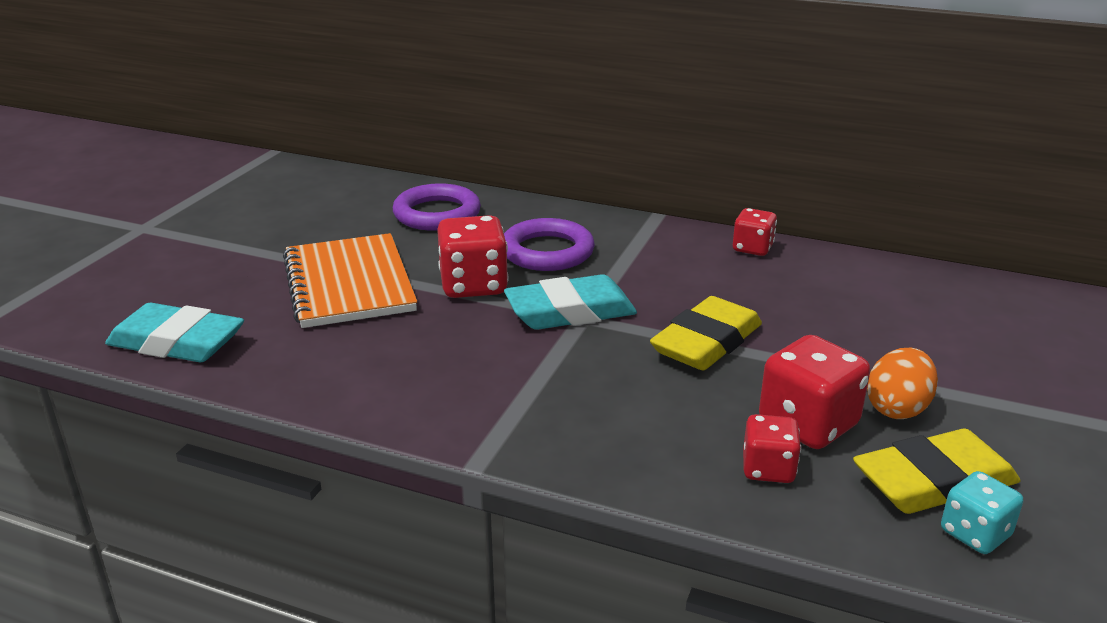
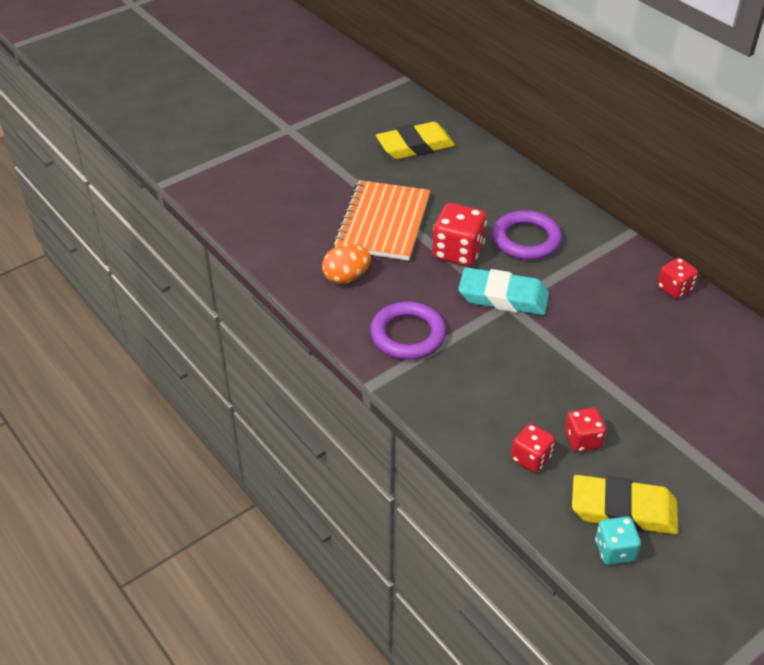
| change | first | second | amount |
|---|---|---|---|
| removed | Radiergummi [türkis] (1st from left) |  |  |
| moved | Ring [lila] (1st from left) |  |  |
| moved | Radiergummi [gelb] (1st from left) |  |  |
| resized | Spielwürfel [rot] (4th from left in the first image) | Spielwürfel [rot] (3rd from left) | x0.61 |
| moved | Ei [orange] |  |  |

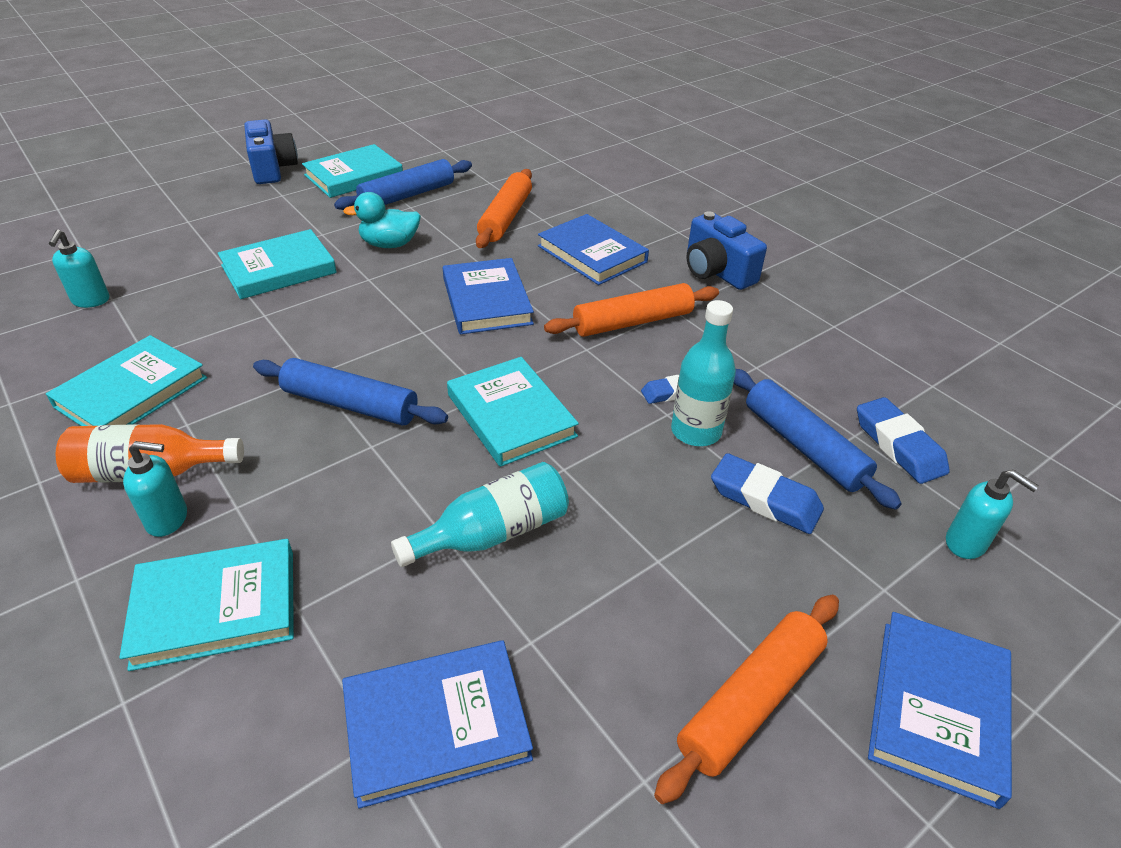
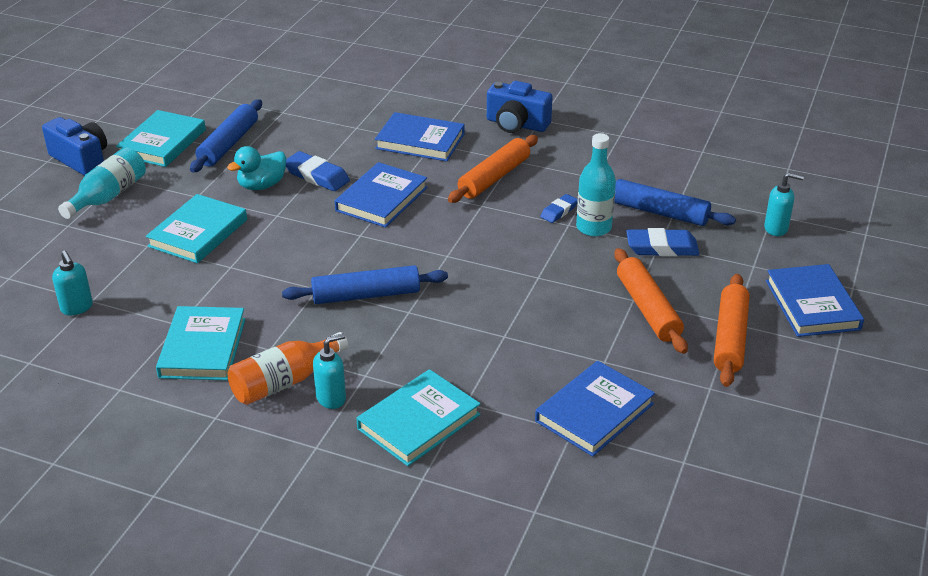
| change | first | second | amount |
|---|---|---|---|
| moved | Flasche [türkis] (1st from left) |  |  |
| turned | Buch [blau] (2nd from left in the first image) | Buch [blau] (1st from left) | 75 degrees clockwise |
| removed | Buch [türkis] (5th from left) |  |  |
| moved | Nudelholz [orange] (1st from left in the first image) | Nudelholz [orange] (2nd from left) |  |
| moved | Radiergummi [blau] (3rd from left in the first image) | Radiergummi [blau] (1st from left) |  |

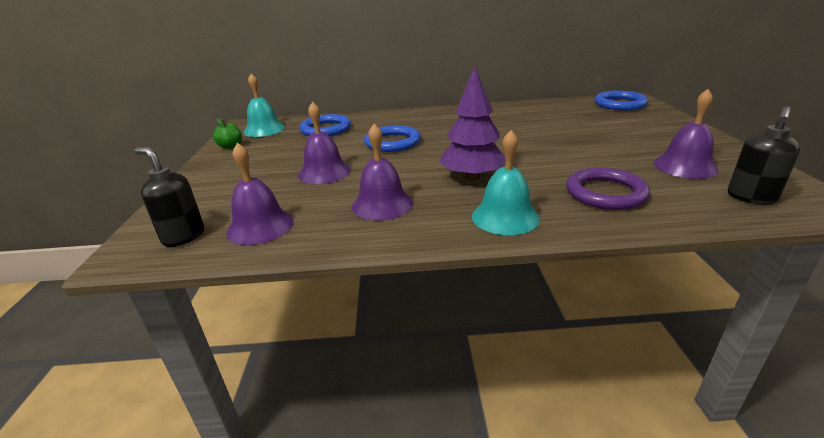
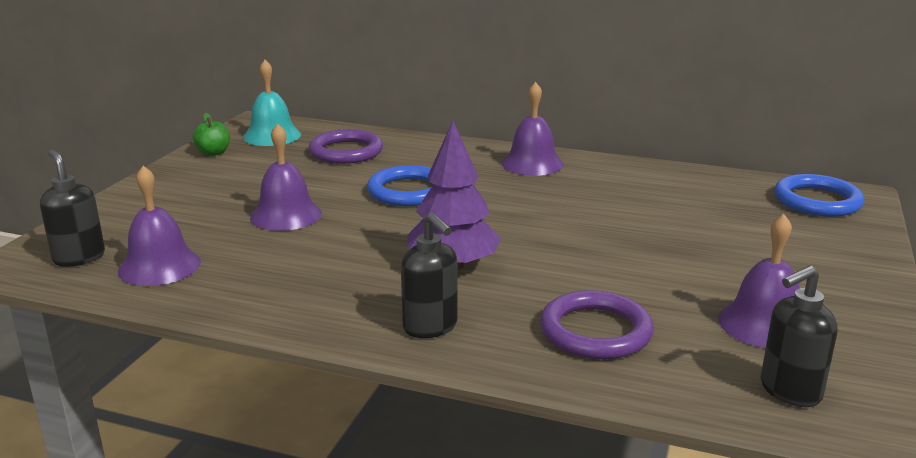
| change | first | second | amount |
|---|---|---|---|
| recoloured | Ring [blau] (1st from left) | Ring [lila] (1st from left) |  |
| moved | Glocke [lila] (3rd from left) |  |  |
| replaced | Glocke [türkis] (2nd from left) | Seifenspender [schwarz] (2nd from left) |  |

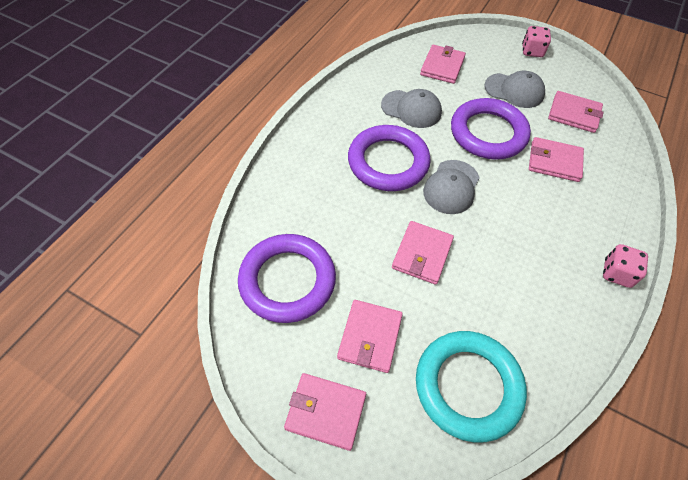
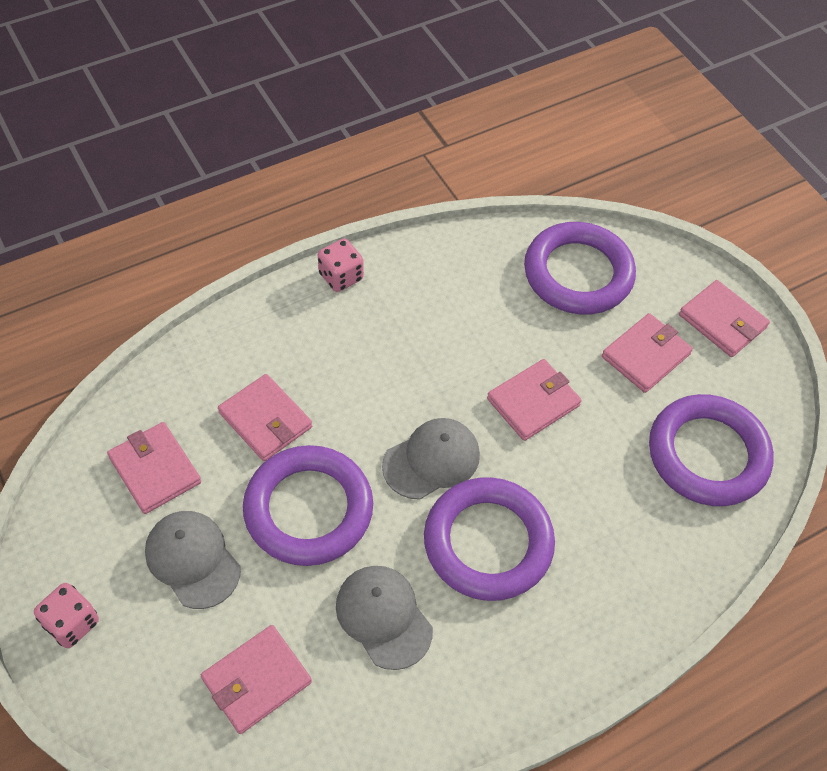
| change | first | second | amount |
|---|---|---|---|
| recoloured | Ring [türkis] | Ring [lila] (3rd from left) |  |

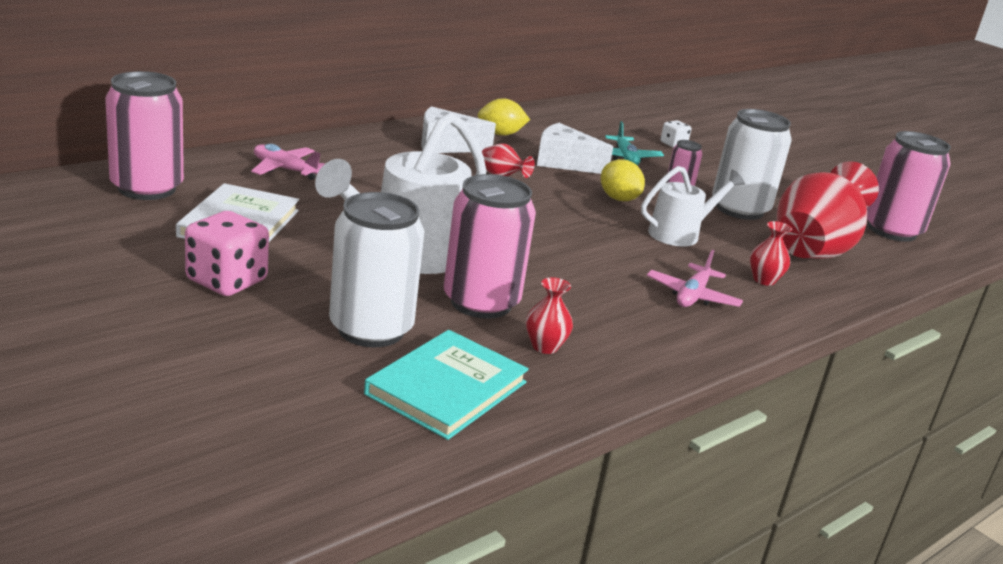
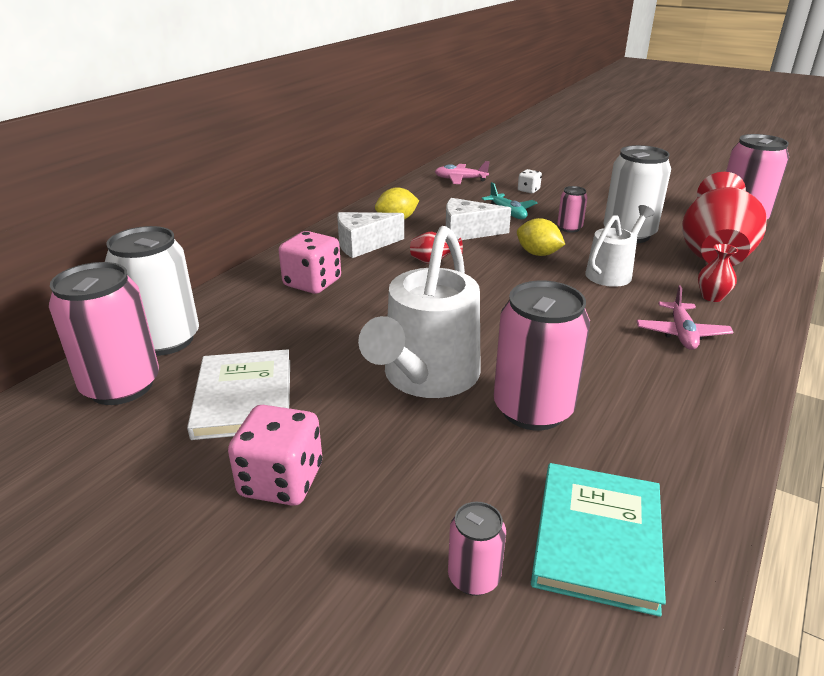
| change | first | second | amount |
|---|---|---|---|
| moved | Flugzeug [rosa] (1st from left) |  |  |
| moved | Dose [weiß] (1st from left) |  |  |
| removed | Vase [rot] (2nd from left) |  |  |
| added |  | Spielwürfel [rosa] (2nd from left) |  |
| added |  | Dose [rosa] (2nd from left) |  |

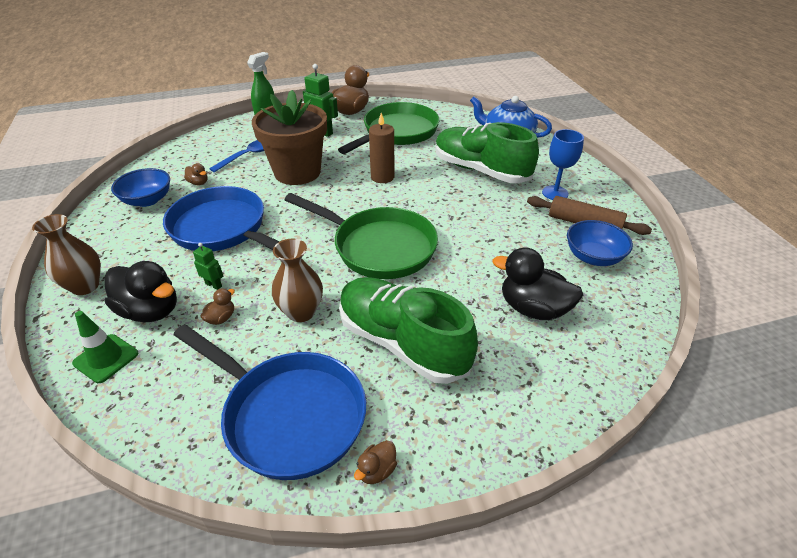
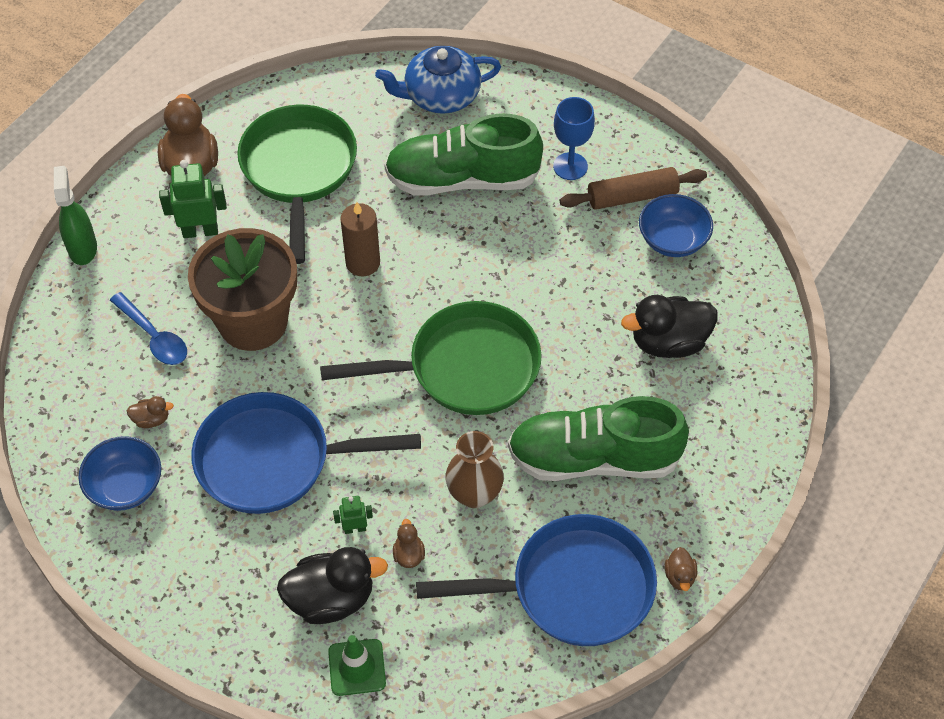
| change | first | second | amount |
|---|---|---|---|
| removed | Vase [braun] (1st from left) |  |  |
| turned | Löffel [blau] |  | 135 degrees clockwise |

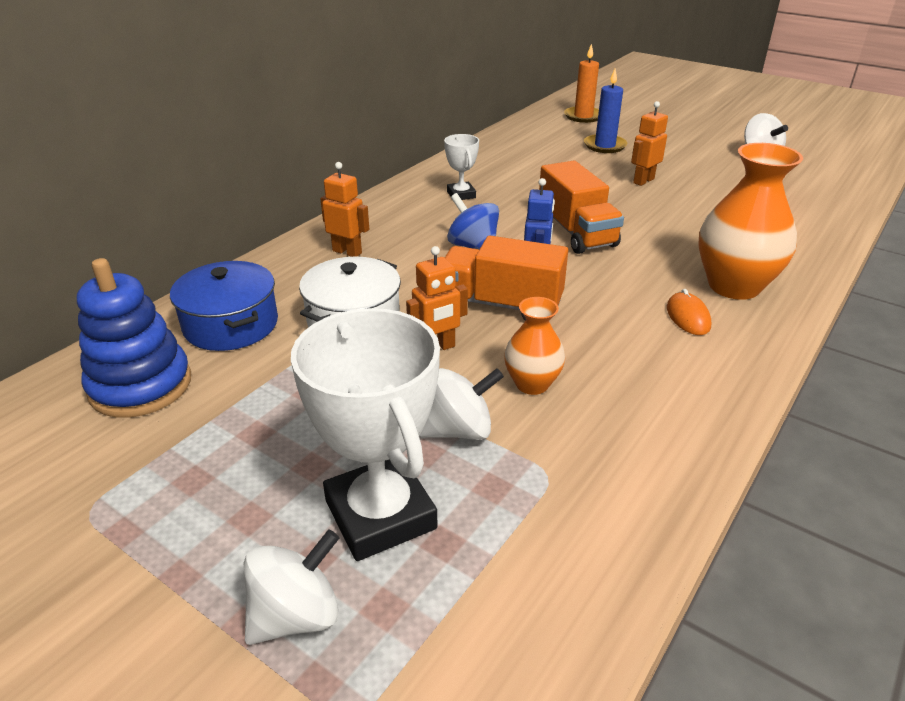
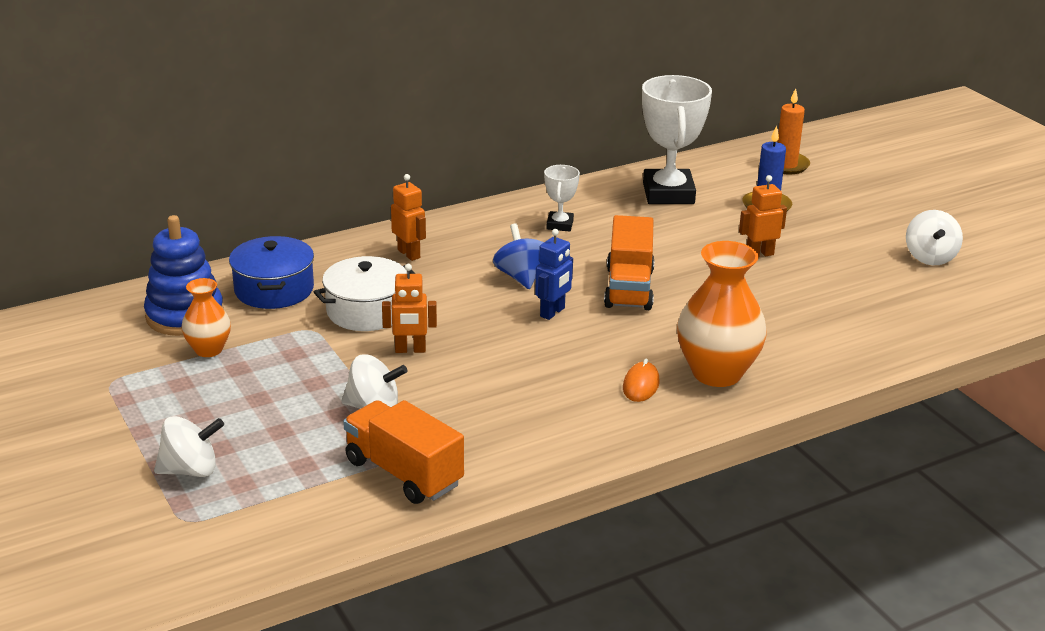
| change | first | second | amount |
|---|---|---|---|
| moved | Pokal [weiß] (1st from left in the first image) | Pokal [weiß] (2nd from left) |  |
| moved | Lastwagen [orange] (1st from left) |  |  |
| moved | Vase [orange] (1st from left) |  |  |

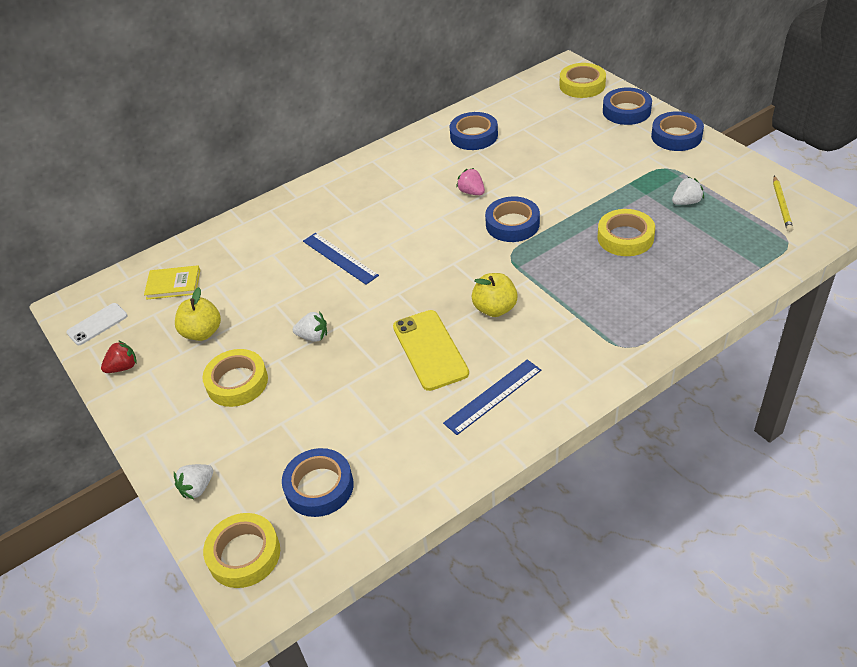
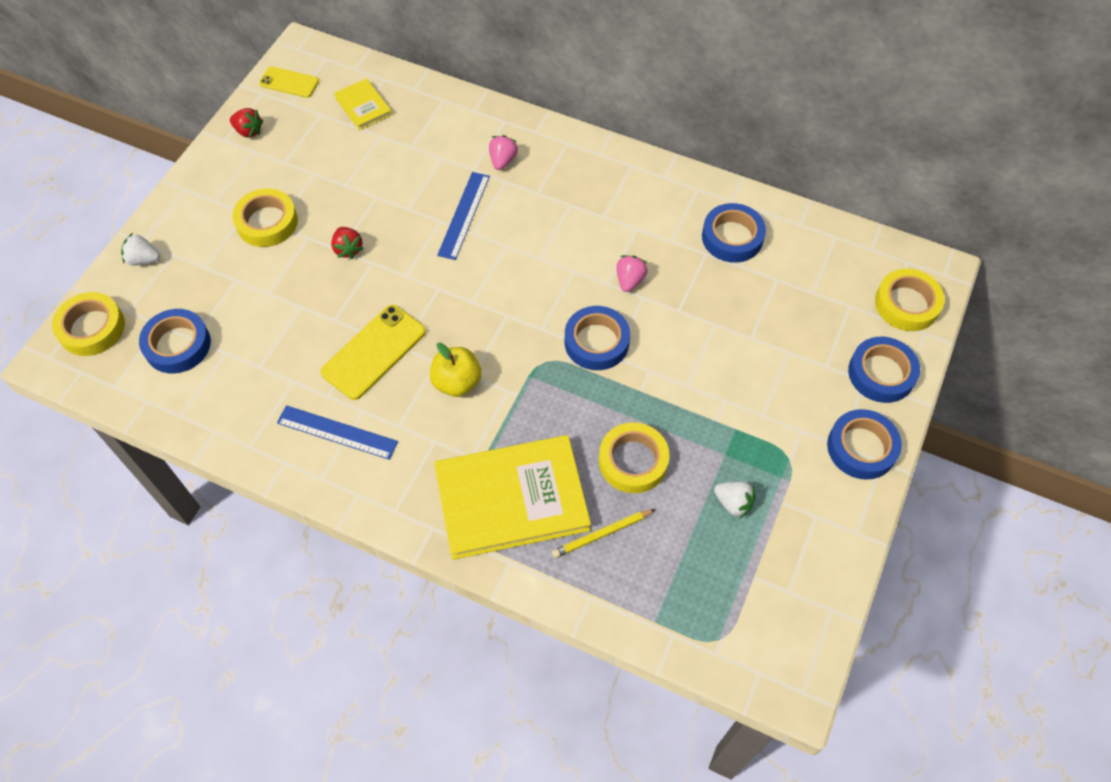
| change | first | second | amount |
|---|---|---|---|
| recoloured | Handy [weiß] | Handy [gelb] (1st from left) |  |
| removed | Apfel [gelb] (1st from left) |  |  |
| recoloured | Erdbeere [weiß] (2nd from left) | Erdbeere [rot] (2nd from left) |  |
| moved | Bleistift [gelb] |  |  |
| added |  | Buch [gelb] (2nd from left) |  |
| added |  | Erdbeere [rosa] (1st from left) |  |

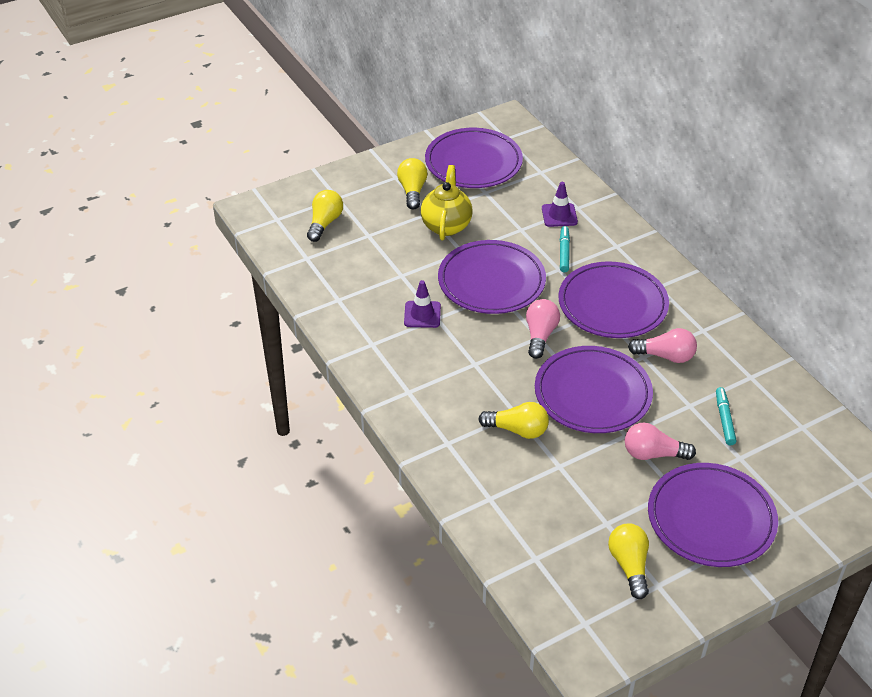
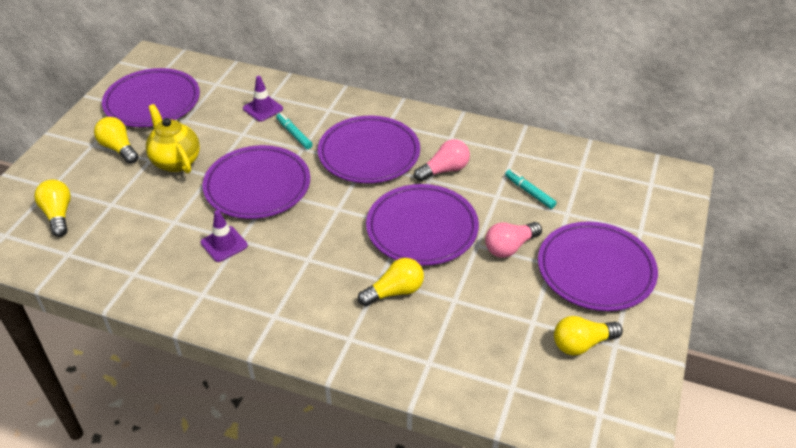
| change | first | second | amount |
|---|---|---|---|
| removed | Glühbirne [rosa] (1st from left) |  |  |
| turned | Glühbirne [gelb] (4th from left) |  | 60 degrees counterclockwise |

